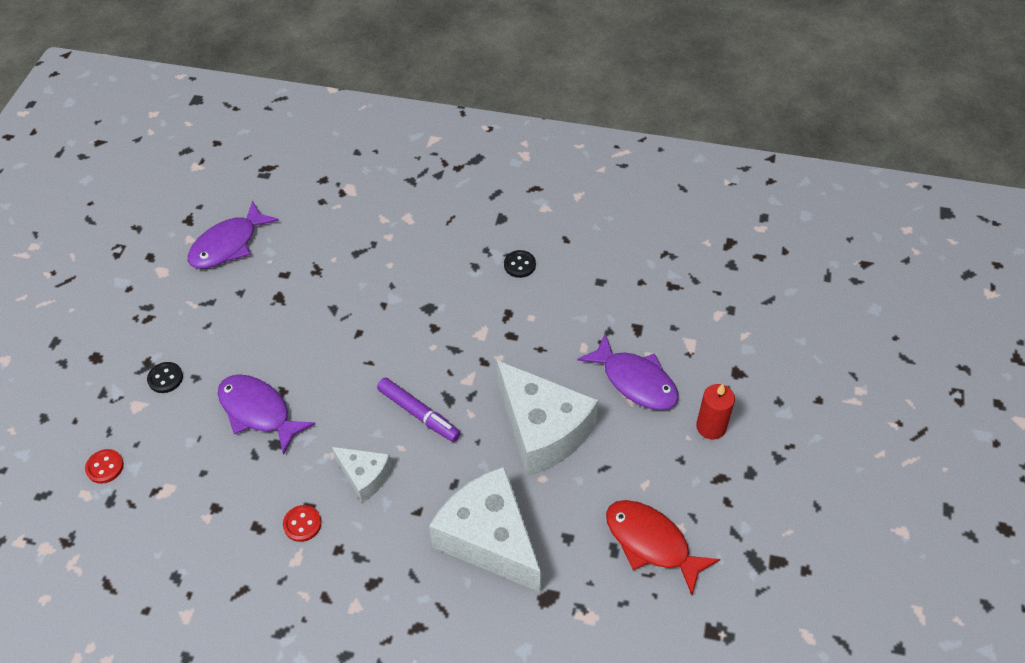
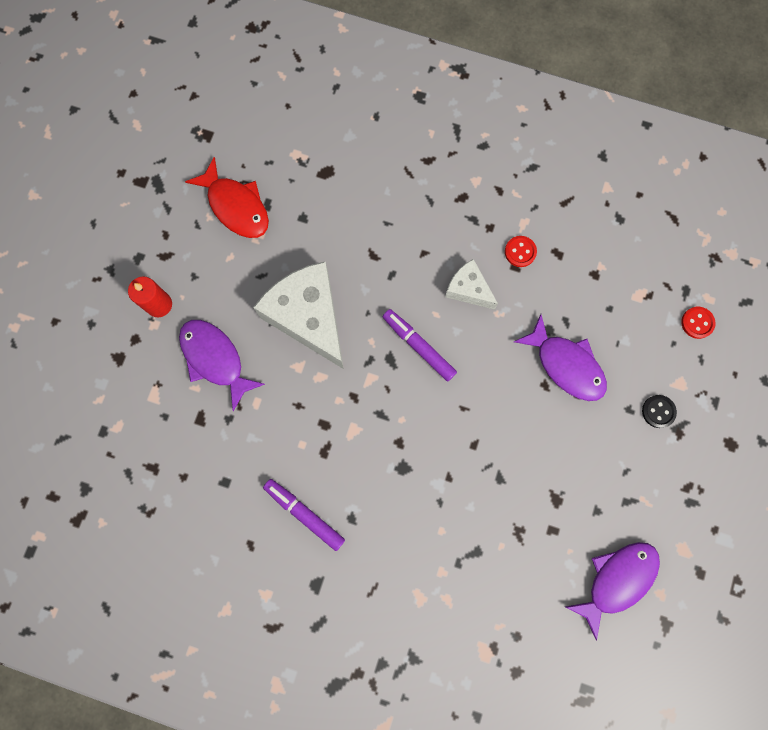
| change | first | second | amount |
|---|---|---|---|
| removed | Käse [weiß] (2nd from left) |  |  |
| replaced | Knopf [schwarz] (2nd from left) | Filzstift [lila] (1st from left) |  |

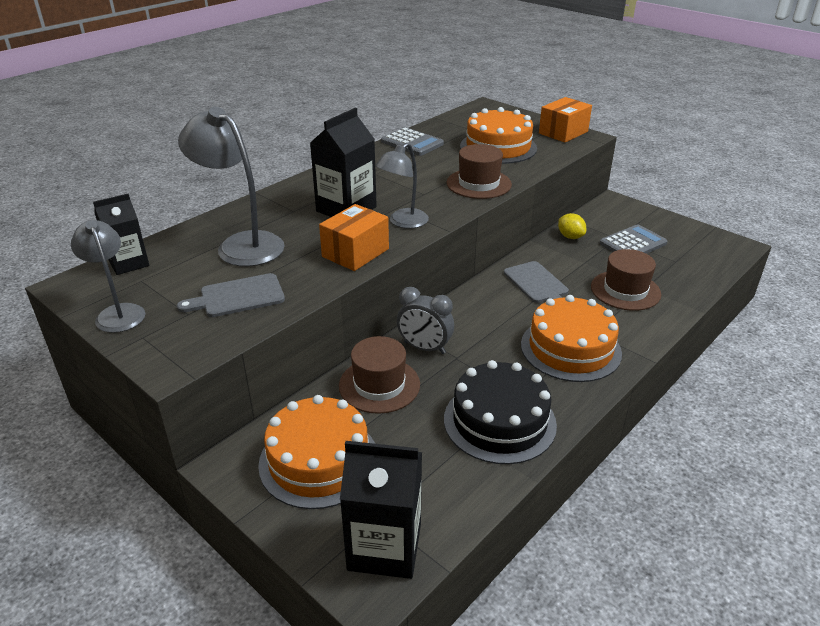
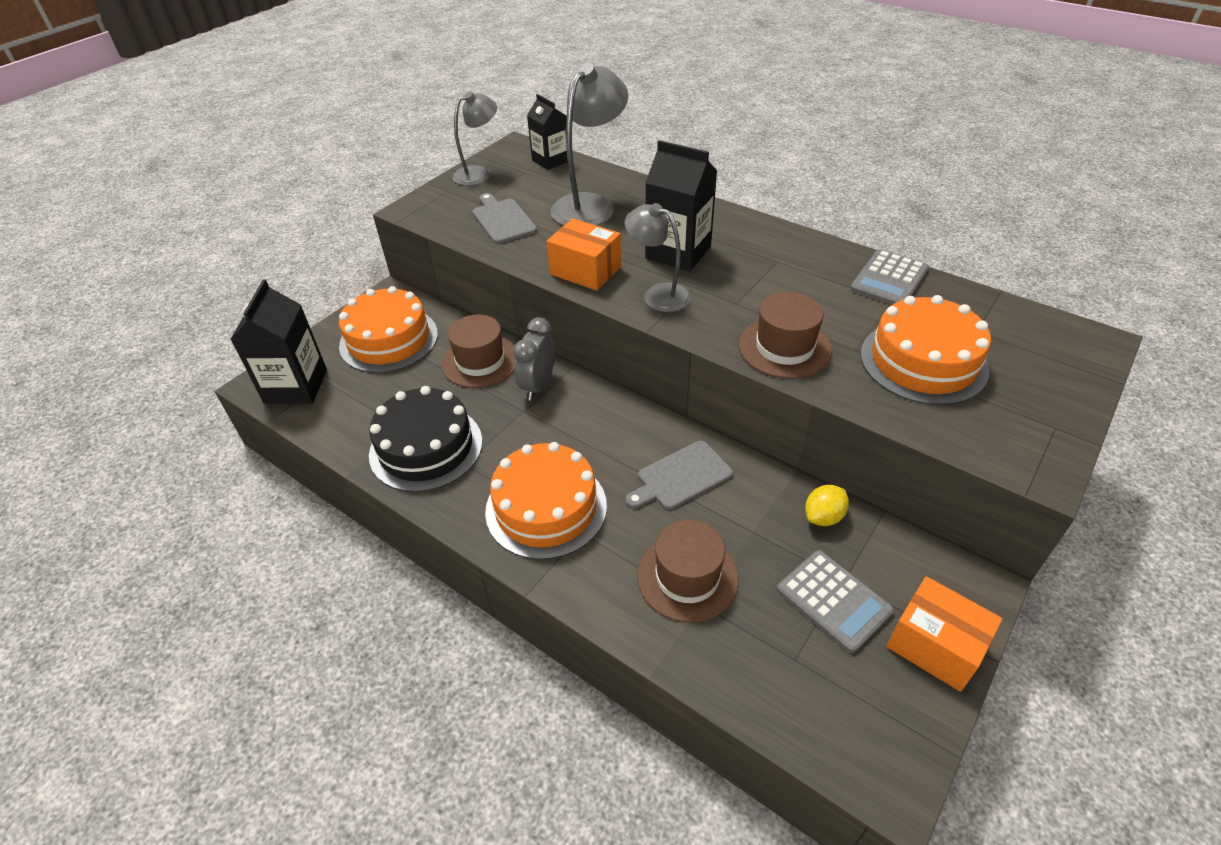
| change | first | second | amount |
|---|---|---|---|
| moved | Schachtel [orange] (2nd from left) |  |  |

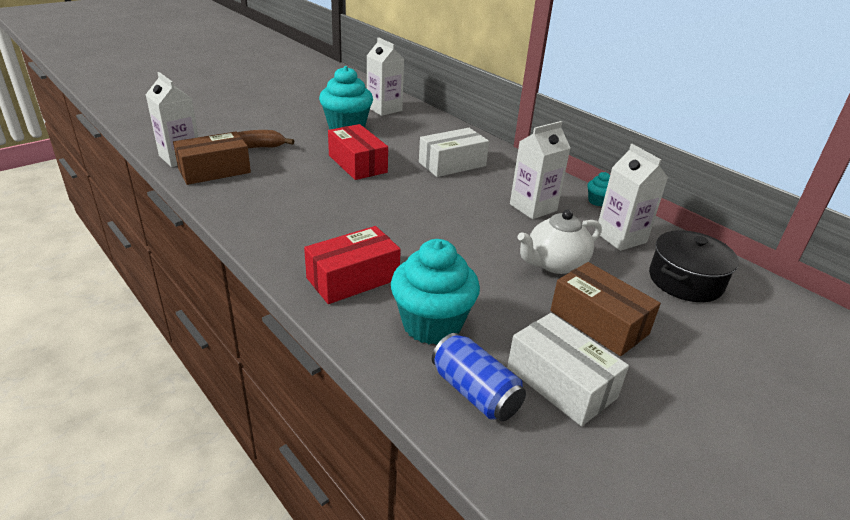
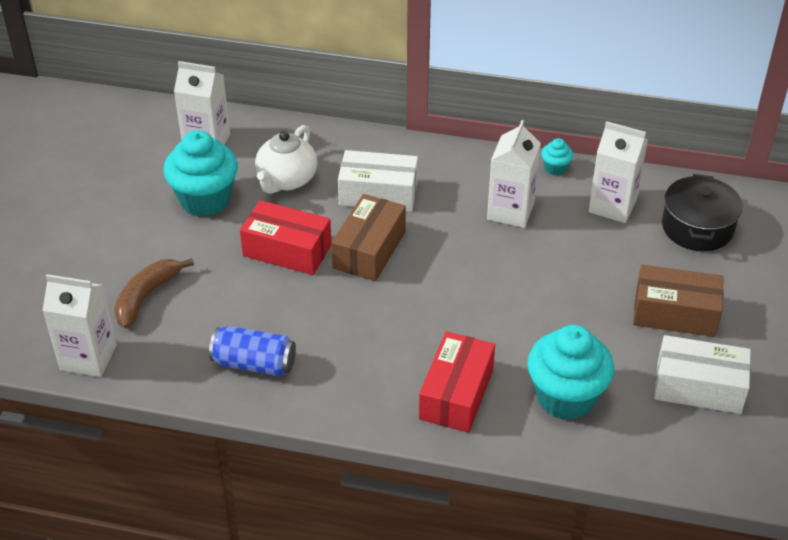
| change | first | second | amount |
|---|---|---|---|
| moved | Schachtel [braun] (1st from left) |  |  |
| turned | Schachtel [weiß] (1st from left) |  | 75 degrees clockwise |
| moved | Dose [blau] |  |  |
| moved | Teekanne [weiß] |  |  |

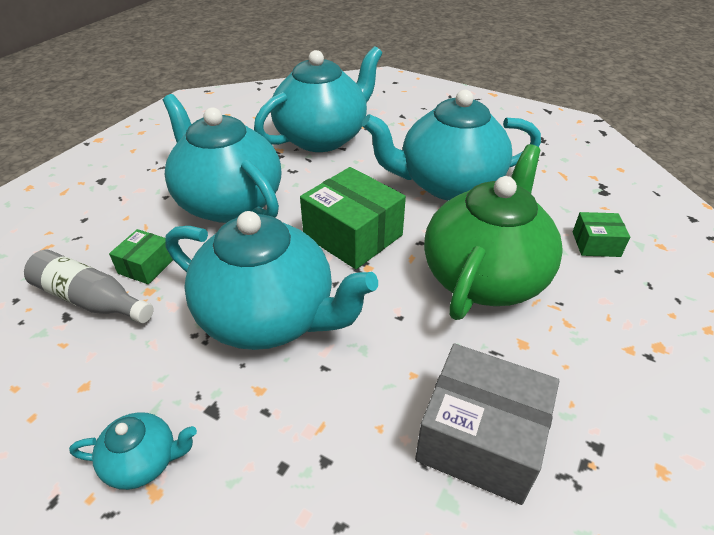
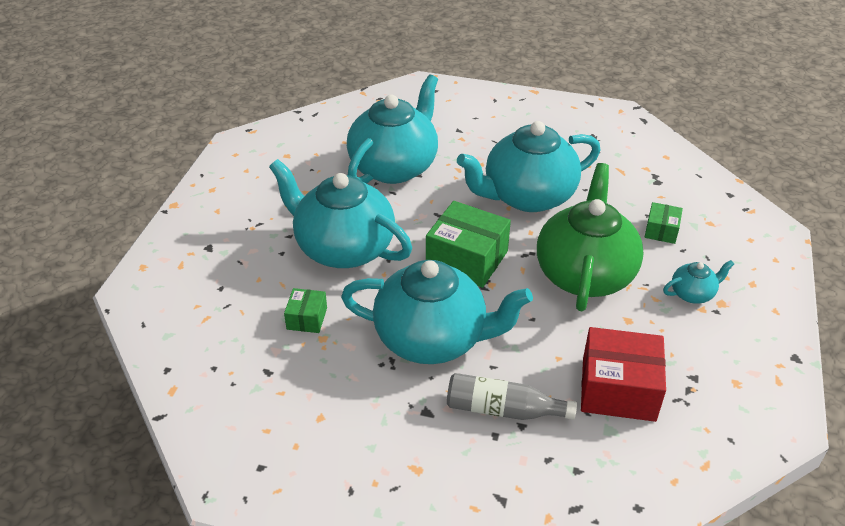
| change | first | second | amount |
|---|---|---|---|
| moved | Flasche [grau] |  |  |
| moved | Teekanne [türkis] (1st from left in the first image) | Teekanne [türkis] (5th from left) |  |
| recoloured | Schachtel [grau] | Schachtel [rot] |  |
| turned | Schachtel [grün] (3rd from left) |  | 60 degrees counterclockwise |

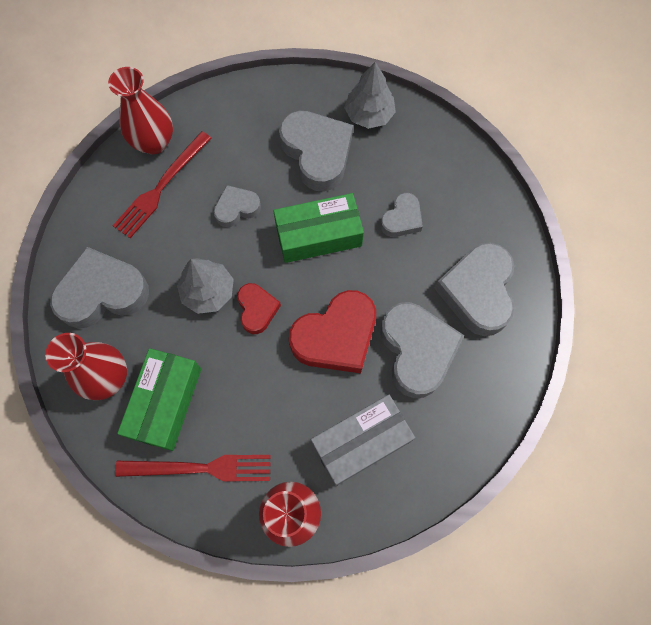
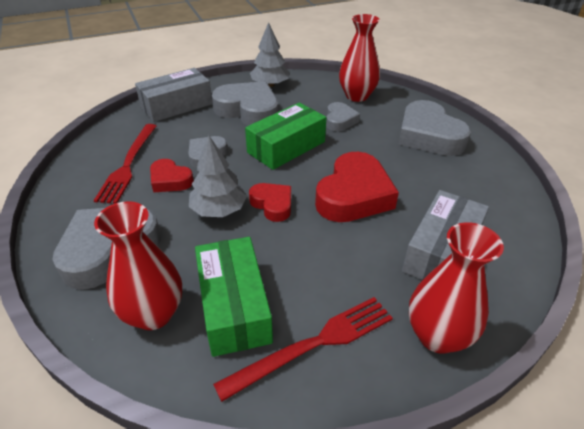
| change | first | second | amount |
|---|---|---|---|
| moved | Vase [rot] (2nd from left) |  |  |
| removed | Herz [grau] (5th from left) |  |  |
| added |  | Schachtel [grau] (1st from left) |  |
| added |  | Herz [rot] (1st from left) |  |

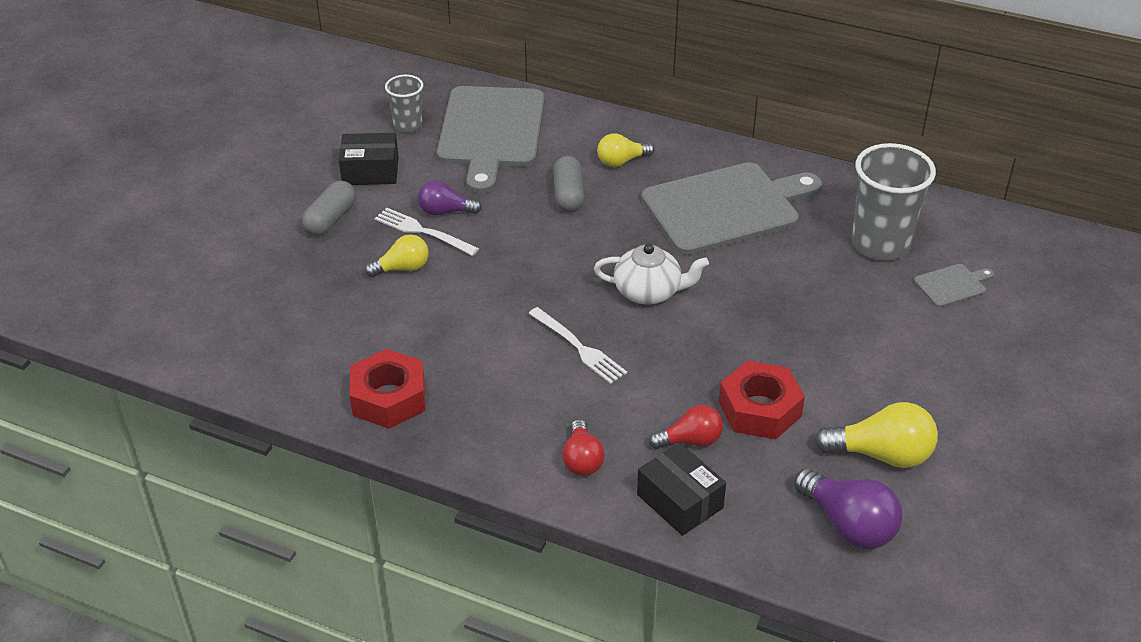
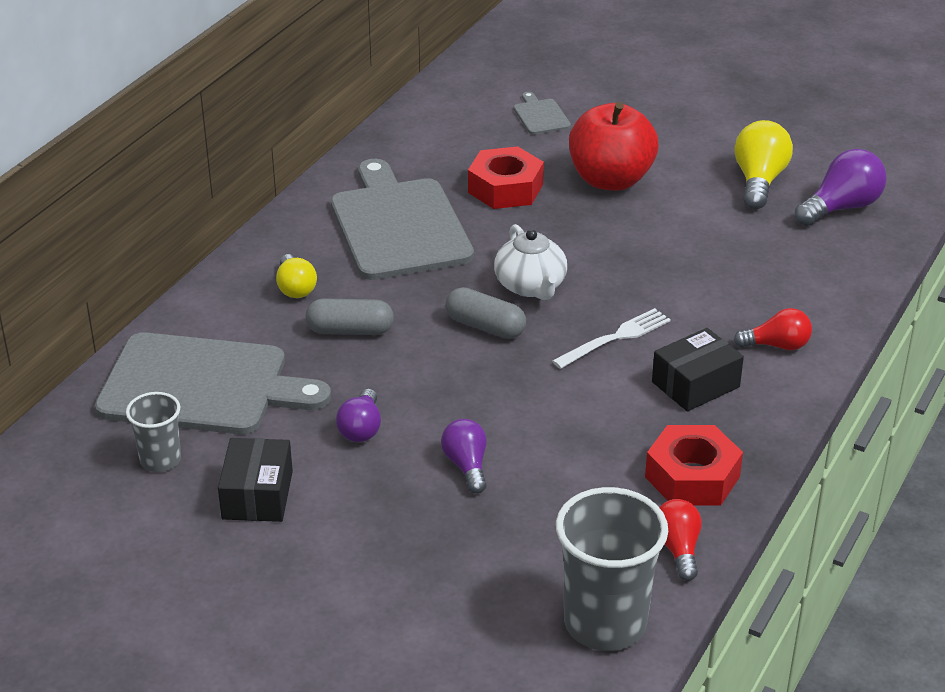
| change | first | second | amount |
|---|---|---|---|
| moved | Kapsel [grau] (1st from left in the first image) | Kapsel [grau] (2nd from left) |  |
| recoloured | Glühbirne [gelb] (1st from left) | Glühbirne [lila] (2nd from left) |  |
| removed | Gabel [weiß] (1st from left) |  |  |
| turned | Teekanne [weiß] |  | 150 degrees clockwise |
| moved | Schachtel [schwarz] (2nd from left) |  |  |
| moved | Glühbirne [rot] (2nd from left in the first image) | Glühbirne [rot] (1st from left) |  |
| moved | Sechskantmutter [rot] (2nd from left in the first image) | Sechskantmutter [rot] (1st from left) |  |
| moved | Becher [grau] (2nd from left) |  |  |
| added |  | Apfel [rot] |  |

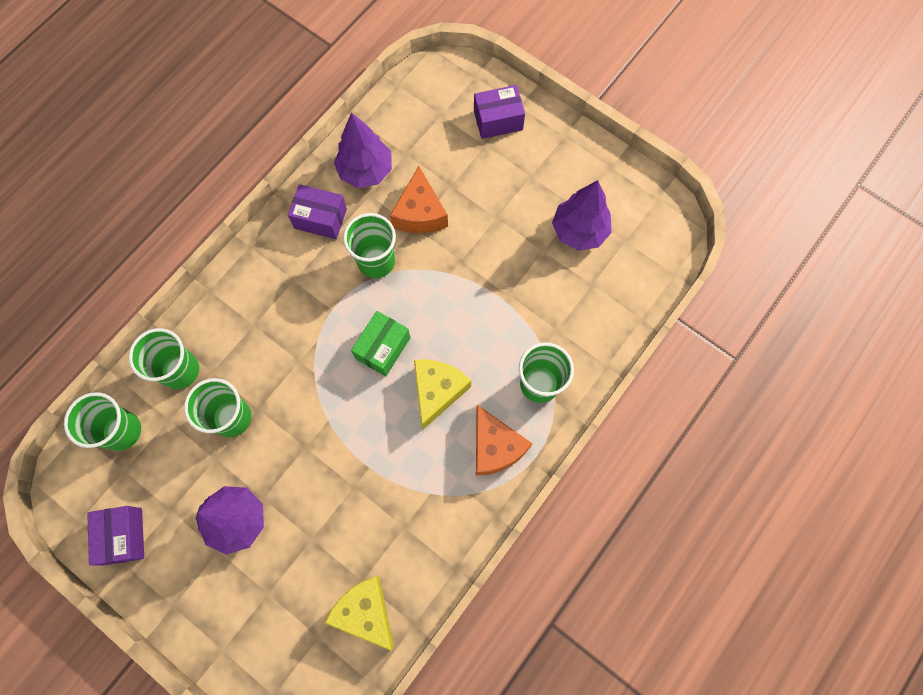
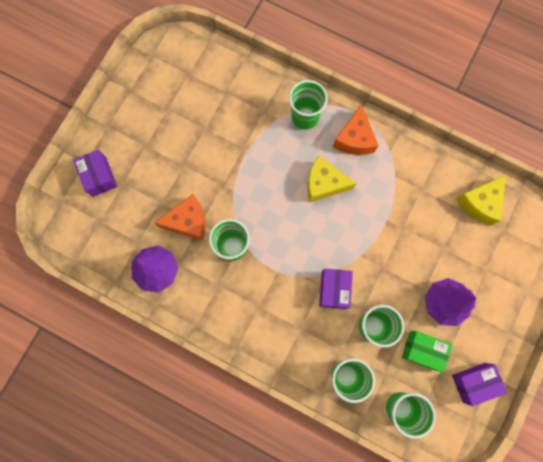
| change | first | second | amount |
|---|---|---|---|
| moved | Schachtel [lila] (2nd from left) |  |  |
| moved | Schachtel [grün] |  |  |
| turned | Käse [orange] (2nd from left) |  | 135 degrees clockwise |
| removed | Baum [lila] (3rd from left) |  |  |

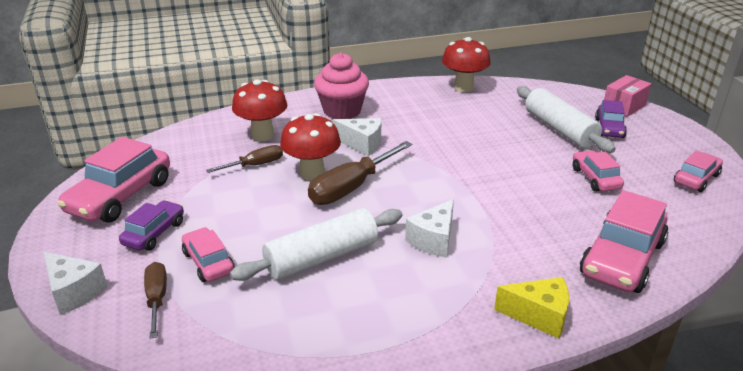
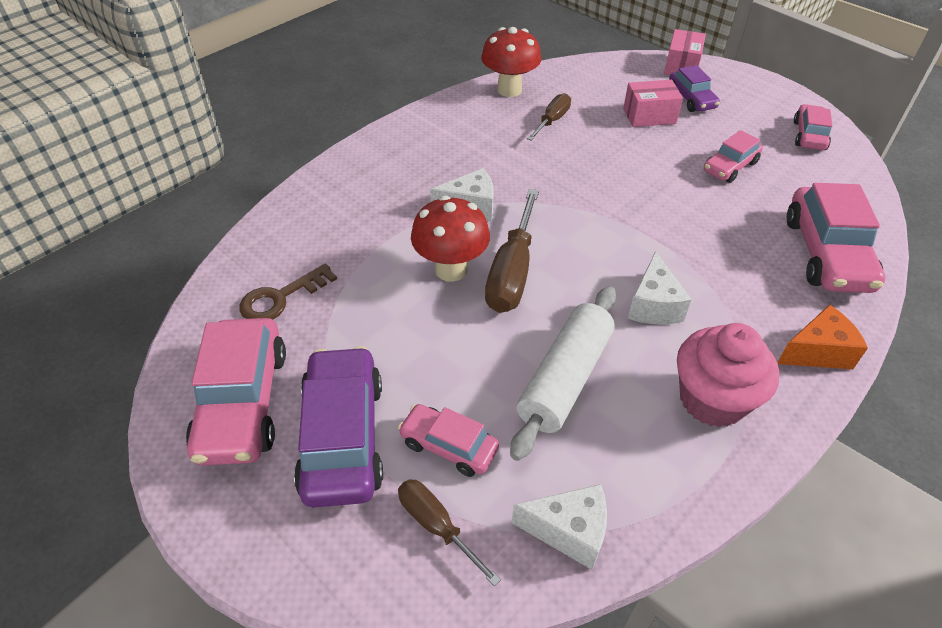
| change | first | second | amount |
|---|---|---|---|
| moved | Käse [weiß] (1st from left in the first image) | Käse [weiß] (2nd from left) |  |
| resized | Auto [lila] (1st from left) |  | x1.75 |
| moved | Schraubenzieher [braun] (2nd from left in the first image) | Schraubenzieher [braun] (3rd from left) |  |
| removed | Pilz [rot] (1st from left) |  |  |
| moved | Muffin [rosa] |  |  |
| recoloured | Käse [gelb] | Käse [orange] |  |
| replaced | Nudelholz [weiß] (2nd from left) | Schachtel [rosa] (1st from left) |  |
| turned | Auto [rosa] (3rd from left) |  | 90 degrees counterclockwise |
| added |  | Schlüssel [braun] |  |

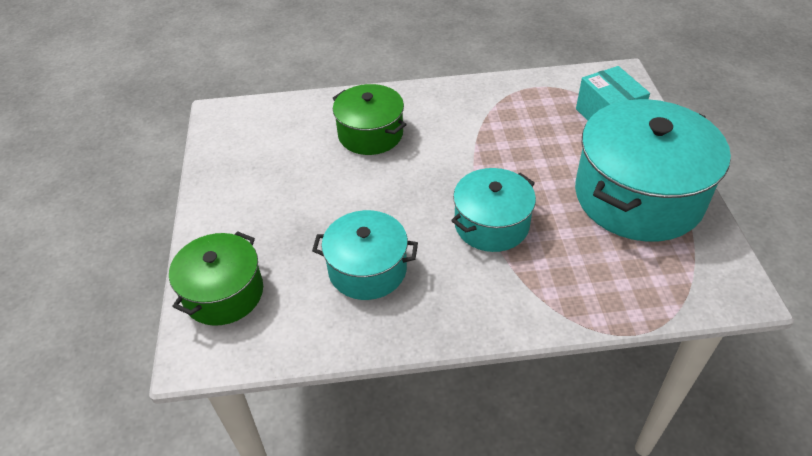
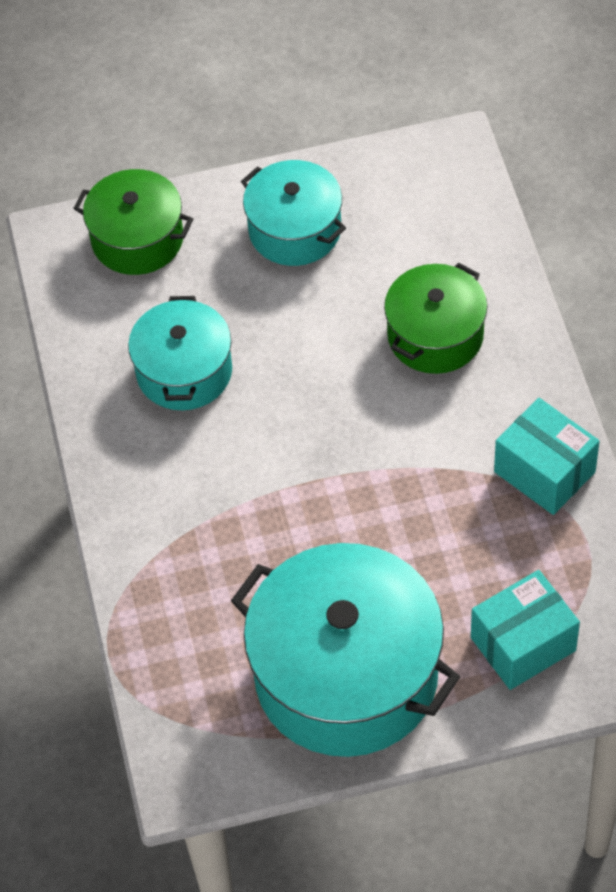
| change | first | second | amount |
|---|---|---|---|
| moved | Kochtopf [türkis] (2nd from left) |  |  |
| added |  | Schachtel [türkis] (2nd from left) |  |

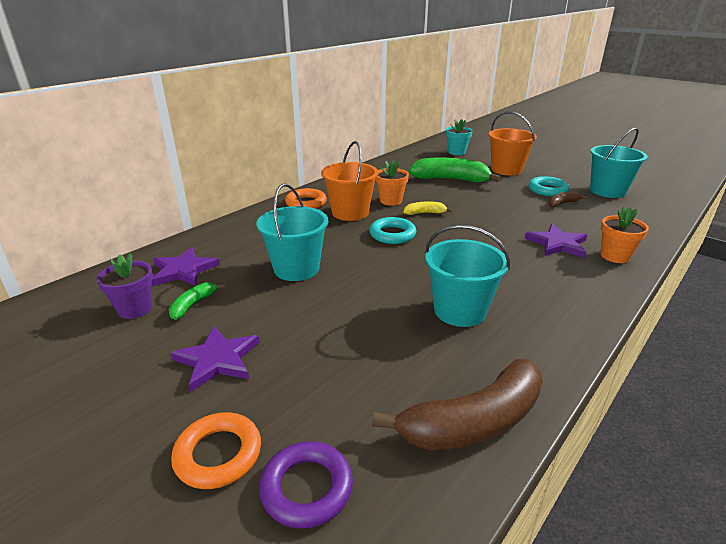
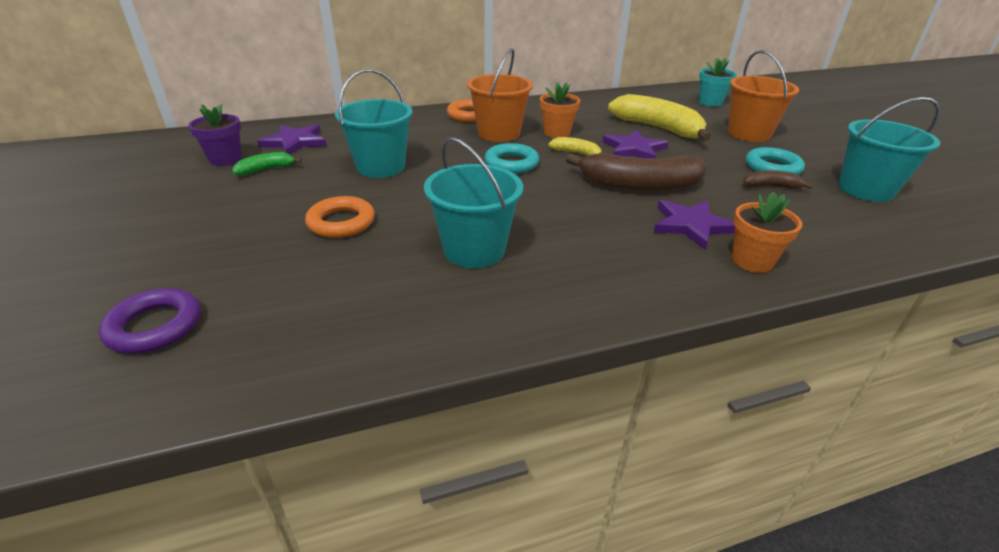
| change | first | second | amount |
|---|---|---|---|
| moved | Stern [lila] (2nd from left) |  |  |
| moved | Ring [orange] (1st from left) |  |  |
| moved | Banane [braun] (1st from left) |  |  |
| recoloured | Banane [grün] (2nd from left) | Banane [gelb] (2nd from left) |  |

